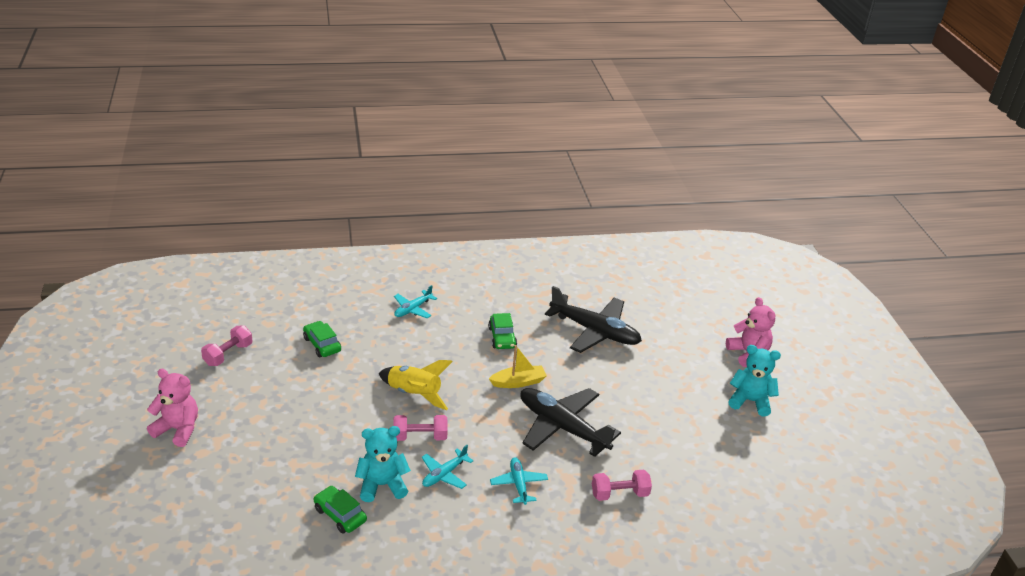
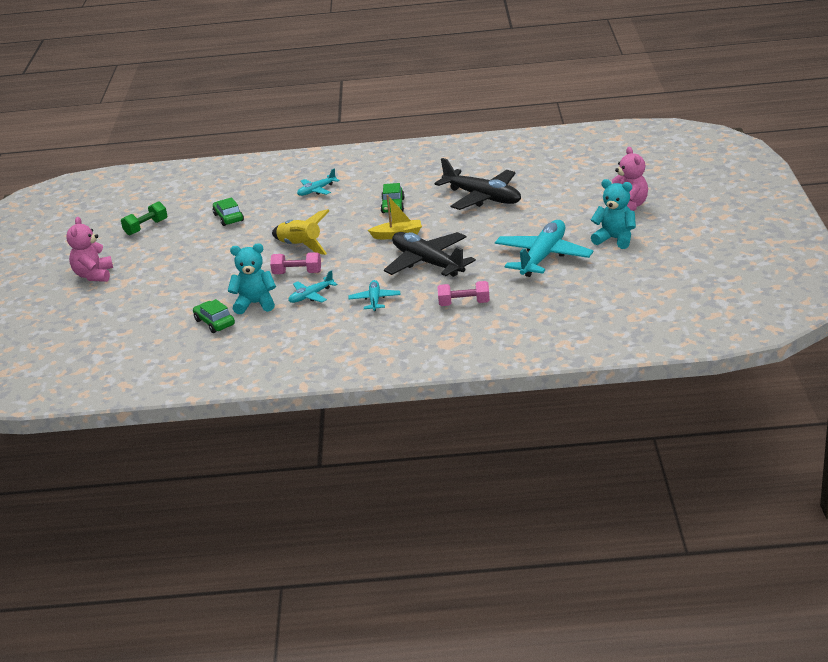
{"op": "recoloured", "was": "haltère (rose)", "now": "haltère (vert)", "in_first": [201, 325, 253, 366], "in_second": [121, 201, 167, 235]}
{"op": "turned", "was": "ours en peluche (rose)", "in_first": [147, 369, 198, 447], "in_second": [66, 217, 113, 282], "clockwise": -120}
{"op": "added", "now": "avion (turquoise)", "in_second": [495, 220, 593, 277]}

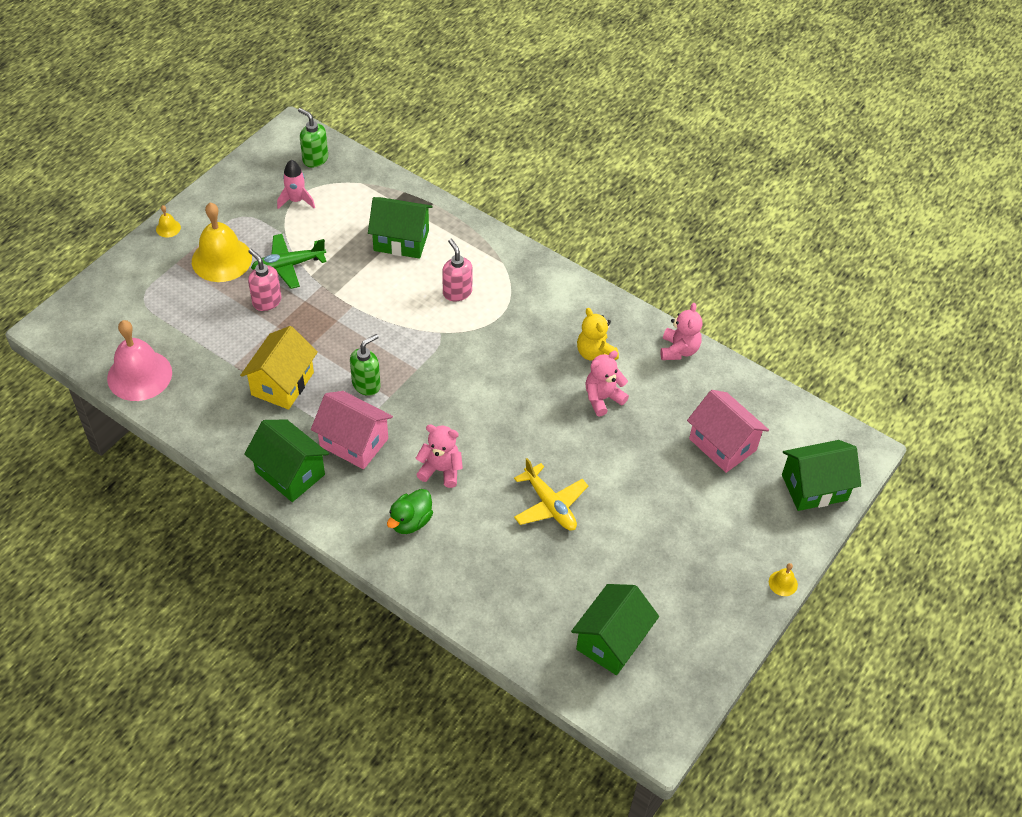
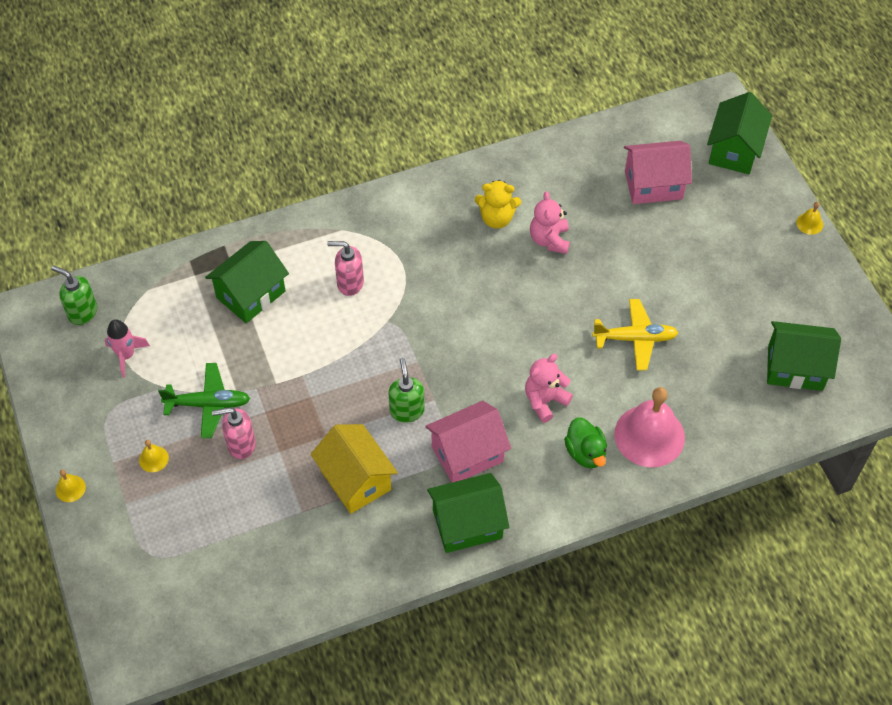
{"op": "turned", "was": "distributeur de savon (vert)", "in_first": [298, 108, 328, 167], "in_second": [51, 265, 97, 325], "clockwise": 45}
{"op": "resized", "was": "cloche (jaune)", "in_first": [192, 202, 252, 282], "in_second": [139, 440, 169, 472], "ratio": 0.42}
{"op": "turned", "was": "avion (vert)", "in_first": [251, 234, 327, 289], "in_second": [158, 363, 250, 438], "clockwise": -105}
{"op": "removed", "was": "ours en peluche (rose)", "in_first": [660, 303, 703, 360]}
{"op": "moved", "was": "cloche (rose)", "in_first": [107, 320, 172, 401], "in_second": [614, 387, 685, 467]}
{"op": "turned", "was": "maison (vert)", "in_first": [571, 584, 659, 675], "in_second": [767, 321, 841, 391], "clockwise": -60}

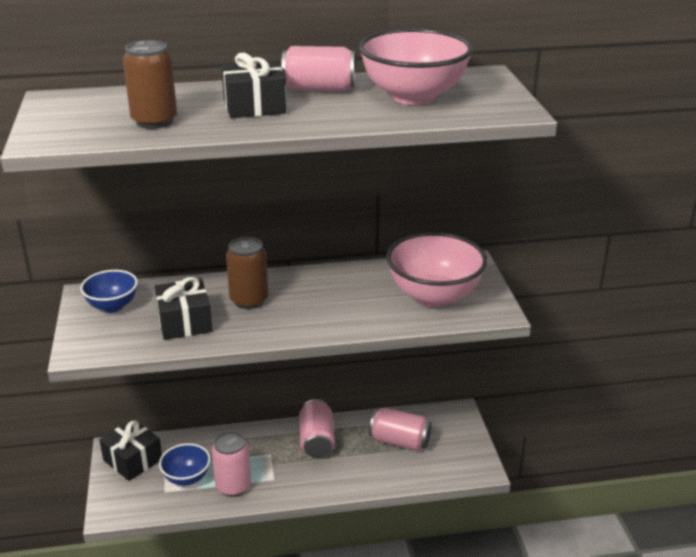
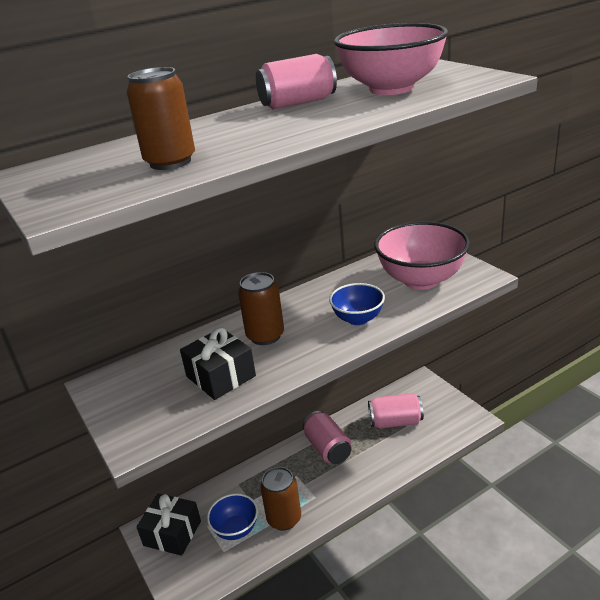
{"op": "removed", "was": "cadeau (noir)", "in_first": [221, 53, 286, 118]}
{"op": "moved", "was": "bol (bleu)", "in_first": [80, 270, 138, 312], "in_second": [329, 283, 385, 325]}
{"op": "recoloured", "was": "canette (rose)", "now": "canette (marron)", "in_first": [211, 431, 251, 497], "in_second": [260, 467, 301, 531]}

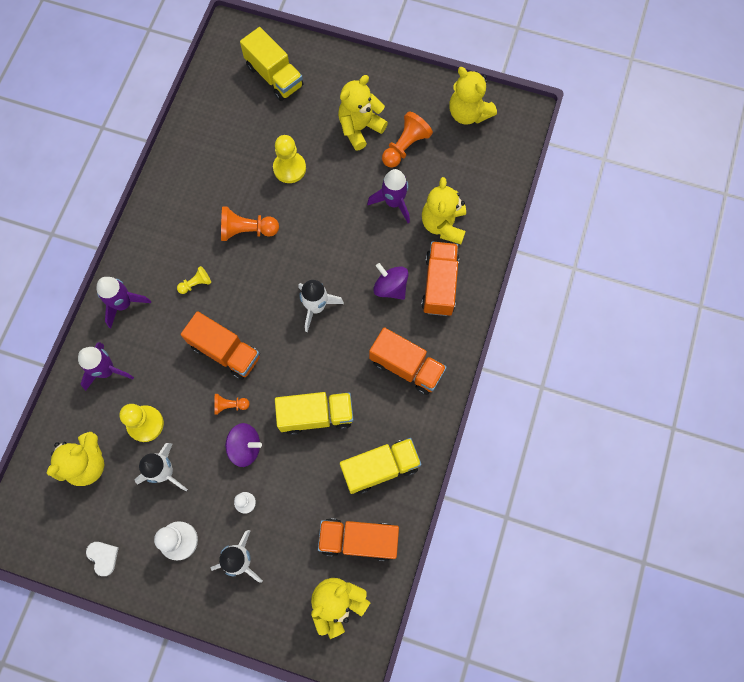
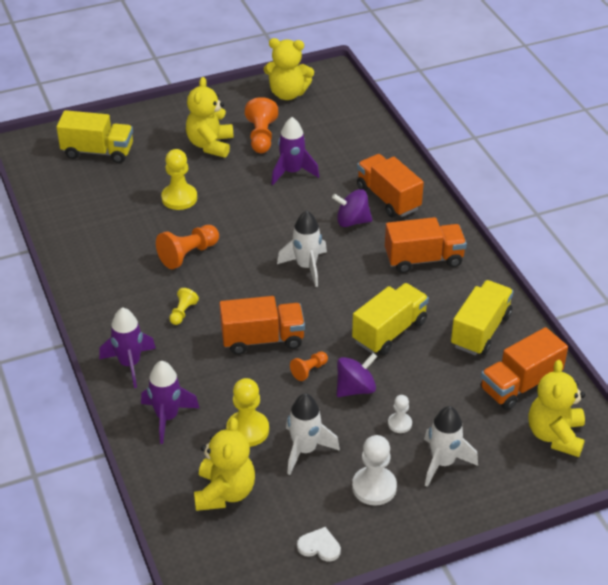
{"op": "removed", "was": "ours en peluche (jaune)", "in_first": [422, 177, 466, 244]}

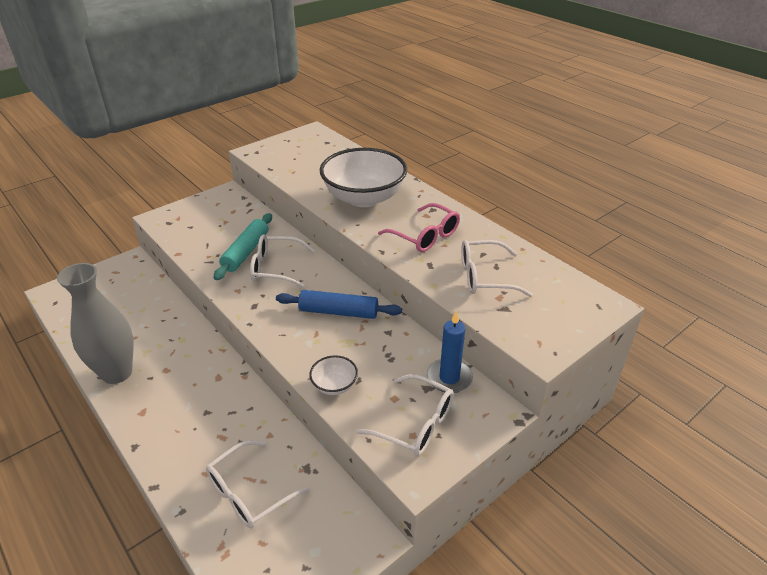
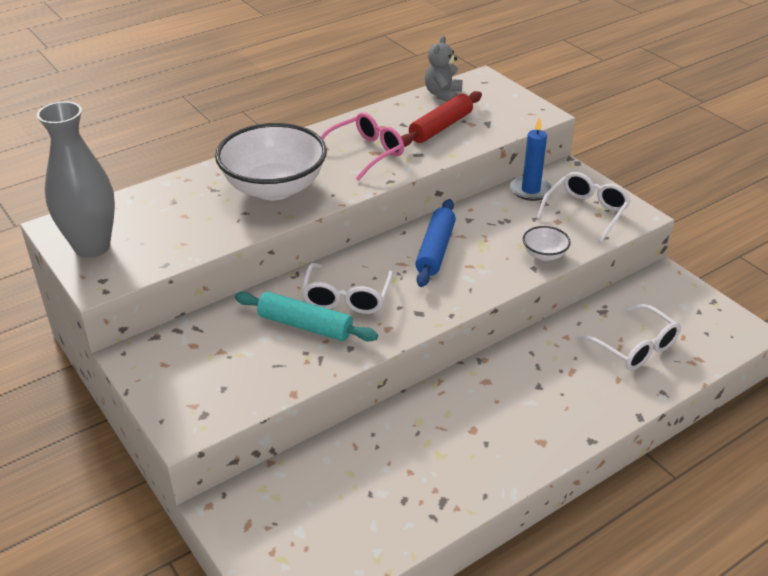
{"op": "replaced", "was": "lunettes (blanc)", "now": "rouleau à pâtisserie (rouge)", "in_first": [461, 240, 533, 297], "in_second": [401, 91, 482, 147]}
{"op": "moved", "was": "vase (gris)", "in_first": [57, 263, 133, 384], "in_second": [37, 101, 115, 258]}
{"op": "added", "now": "ours en peluche (gris)", "in_second": [425, 36, 462, 101]}

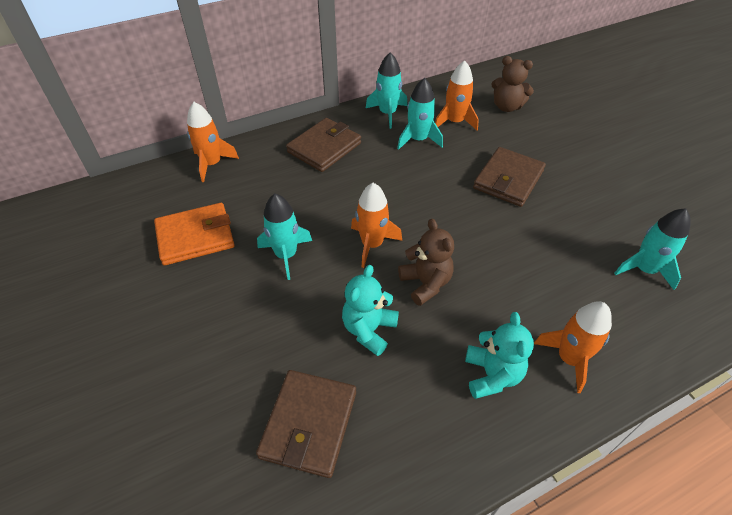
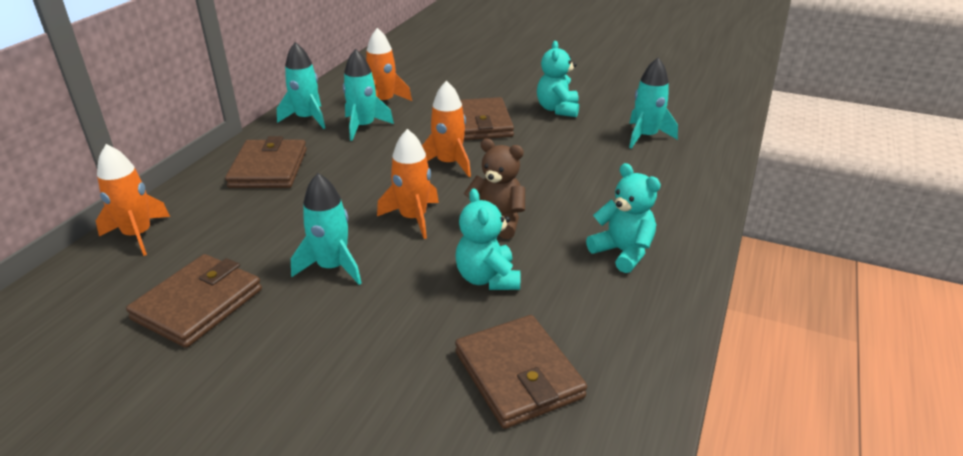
{"op": "removed", "was": "ours en peluche (marron)", "in_first": [491, 56, 534, 112]}
{"op": "recoloured", "was": "portefeuille (orange)", "now": "portefeuille (marron)", "in_first": [154, 203, 235, 266], "in_second": [126, 254, 262, 348]}
{"op": "moved", "was": "fusée (orange)", "in_first": [534, 301, 612, 393], "in_second": [422, 81, 471, 177]}
{"op": "added", "now": "ours en peluche (turquoise)", "in_second": [537, 41, 579, 117]}

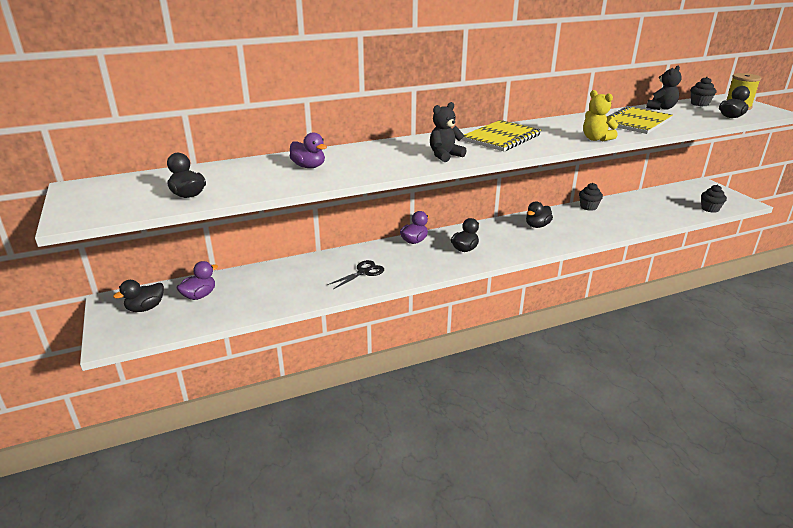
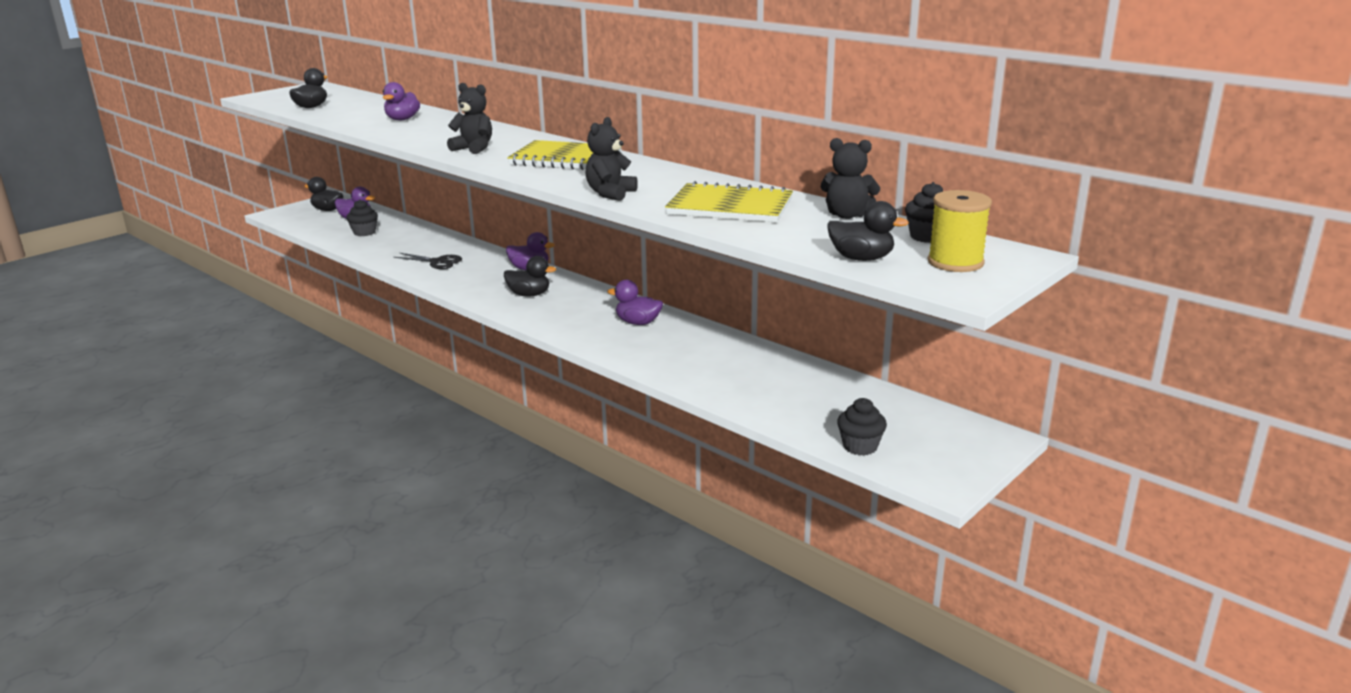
{"op": "recoloured", "was": "ours en peluche (jaune)", "now": "ours en peluche (noir)", "in_first": [583, 90, 618, 142], "in_second": [586, 117, 638, 201]}
{"op": "moved", "was": "muffin (noir)", "in_first": [579, 183, 603, 211], "in_second": [346, 199, 378, 236]}
{"op": "recoloured", "was": "canard (noir)", "now": "canard (violet)", "in_first": [526, 201, 553, 228], "in_second": [607, 280, 663, 325]}

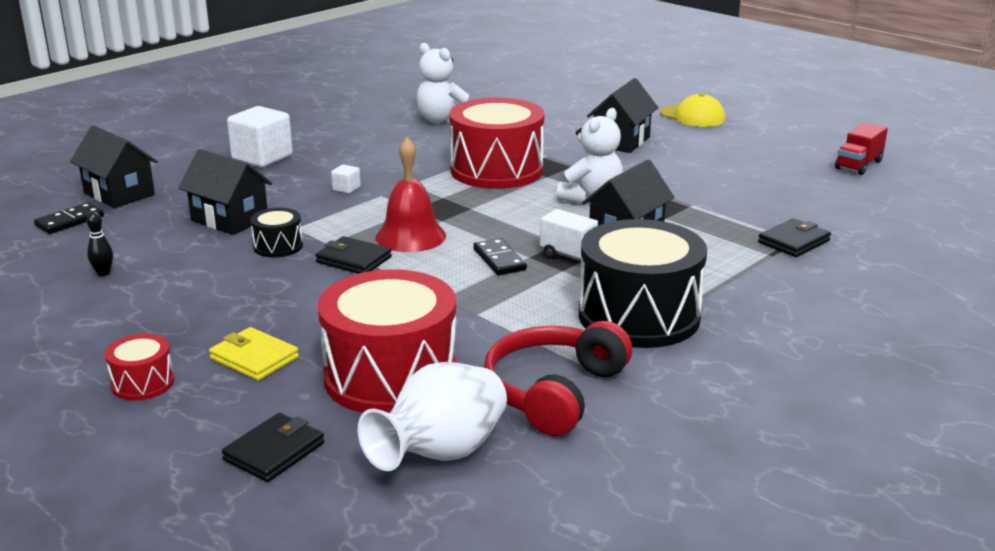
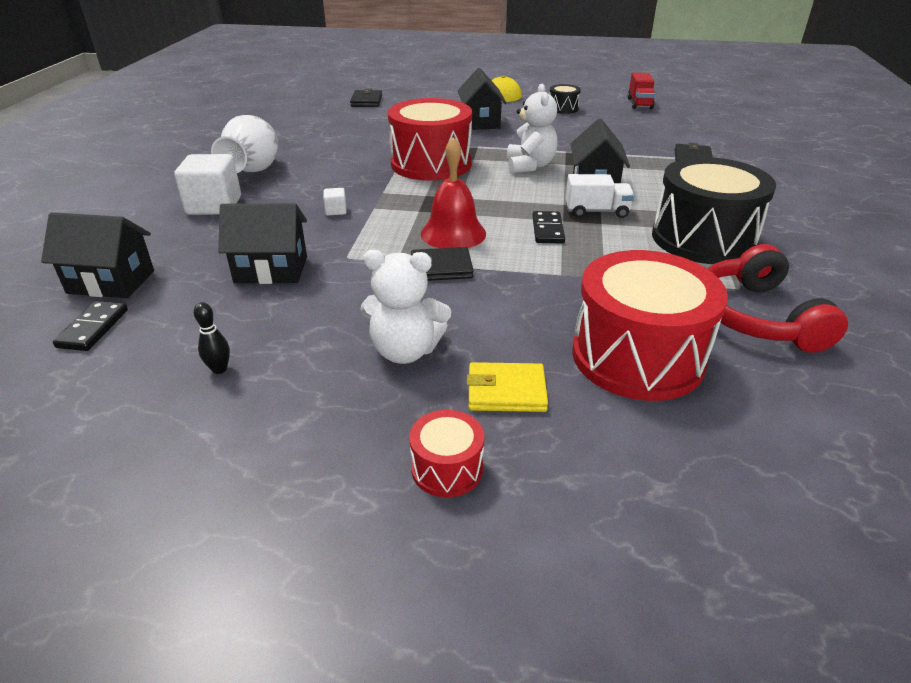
{"op": "moved", "was": "ours en peluche (blanc)", "in_first": [416, 43, 469, 123], "in_second": [361, 250, 451, 364]}
{"op": "moved", "was": "tambour (noir)", "in_first": [250, 208, 303, 258], "in_second": [550, 84, 581, 114]}
{"op": "turned", "was": "domino (noir)", "in_first": [473, 238, 527, 275], "in_second": [532, 211, 565, 244], "clockwise": 60}
{"op": "moved", "was": "vase (blanc)", "in_first": [358, 362, 507, 471], "in_second": [211, 115, 278, 173]}
{"op": "moved", "was": "portefeuille (noir)", "in_first": [222, 413, 324, 482], "in_second": [350, 89, 382, 107]}

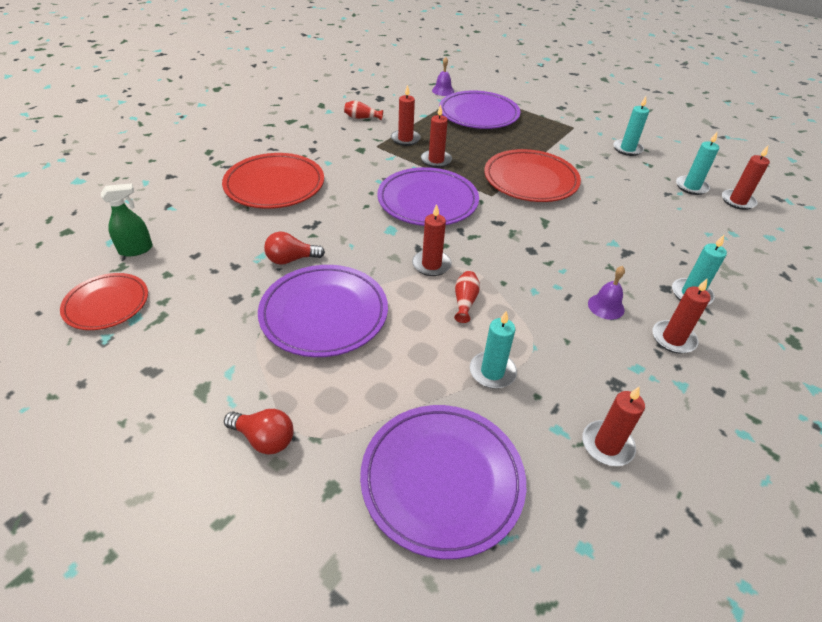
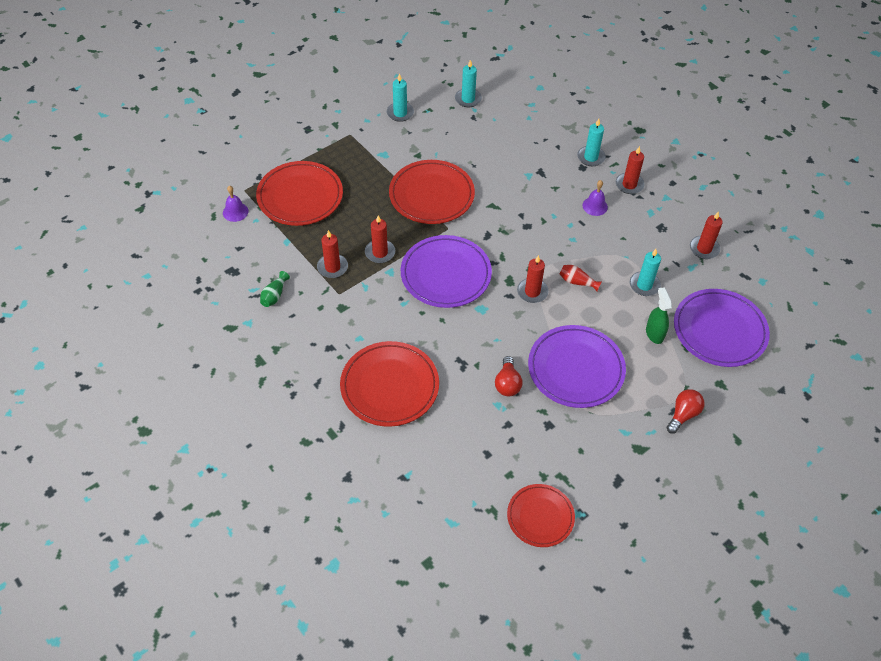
{"op": "recoloured", "was": "assiette (violet)", "now": "assiette (rouge)", "in_first": [439, 90, 520, 129], "in_second": [256, 161, 343, 226]}
{"op": "recoloured", "was": "vase (rouge)", "now": "vase (vert)", "in_first": [344, 101, 383, 121], "in_second": [260, 271, 290, 307]}
{"op": "removed", "was": "bougie (rouge)", "in_first": [722, 146, 770, 210]}
{"op": "moved", "was": "vaporisateur (vert)", "in_first": [101, 183, 153, 257], "in_second": [646, 287, 672, 344]}

